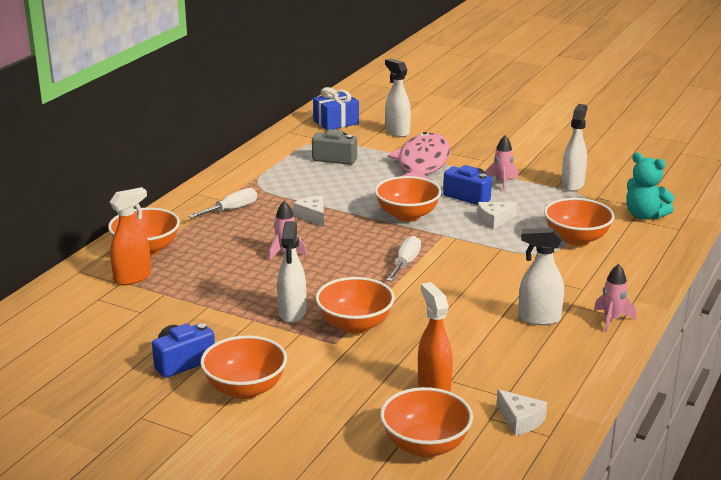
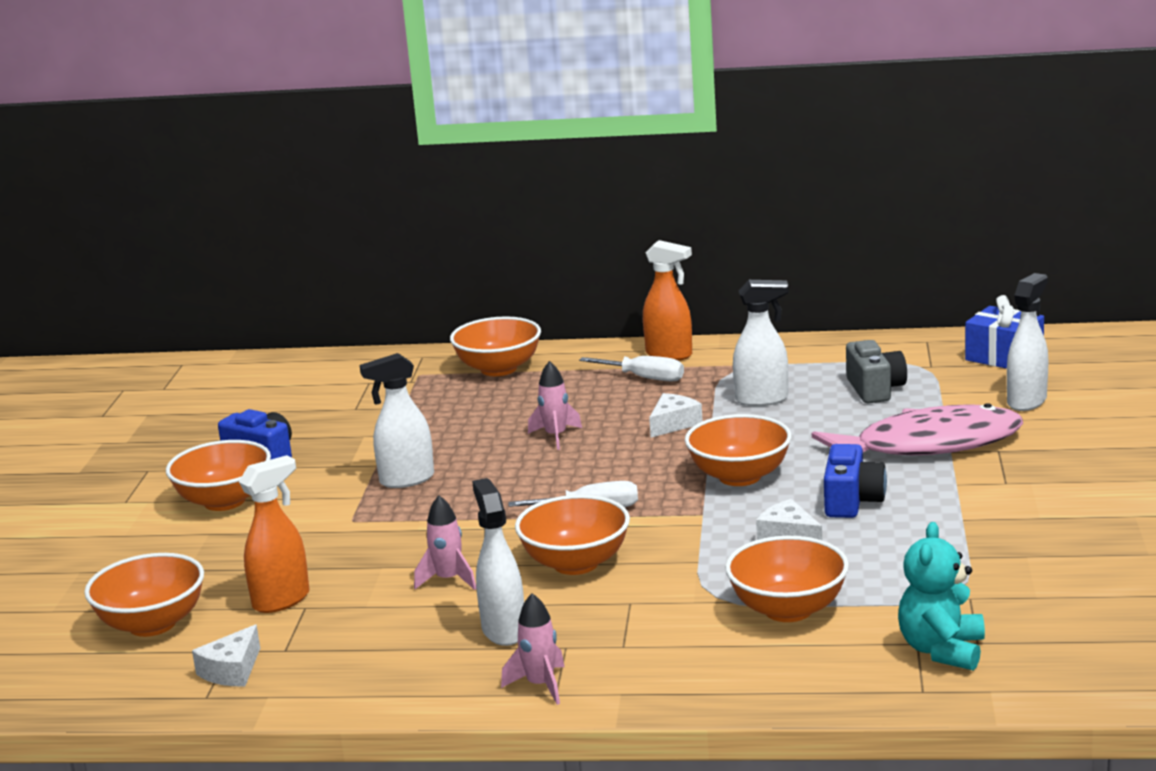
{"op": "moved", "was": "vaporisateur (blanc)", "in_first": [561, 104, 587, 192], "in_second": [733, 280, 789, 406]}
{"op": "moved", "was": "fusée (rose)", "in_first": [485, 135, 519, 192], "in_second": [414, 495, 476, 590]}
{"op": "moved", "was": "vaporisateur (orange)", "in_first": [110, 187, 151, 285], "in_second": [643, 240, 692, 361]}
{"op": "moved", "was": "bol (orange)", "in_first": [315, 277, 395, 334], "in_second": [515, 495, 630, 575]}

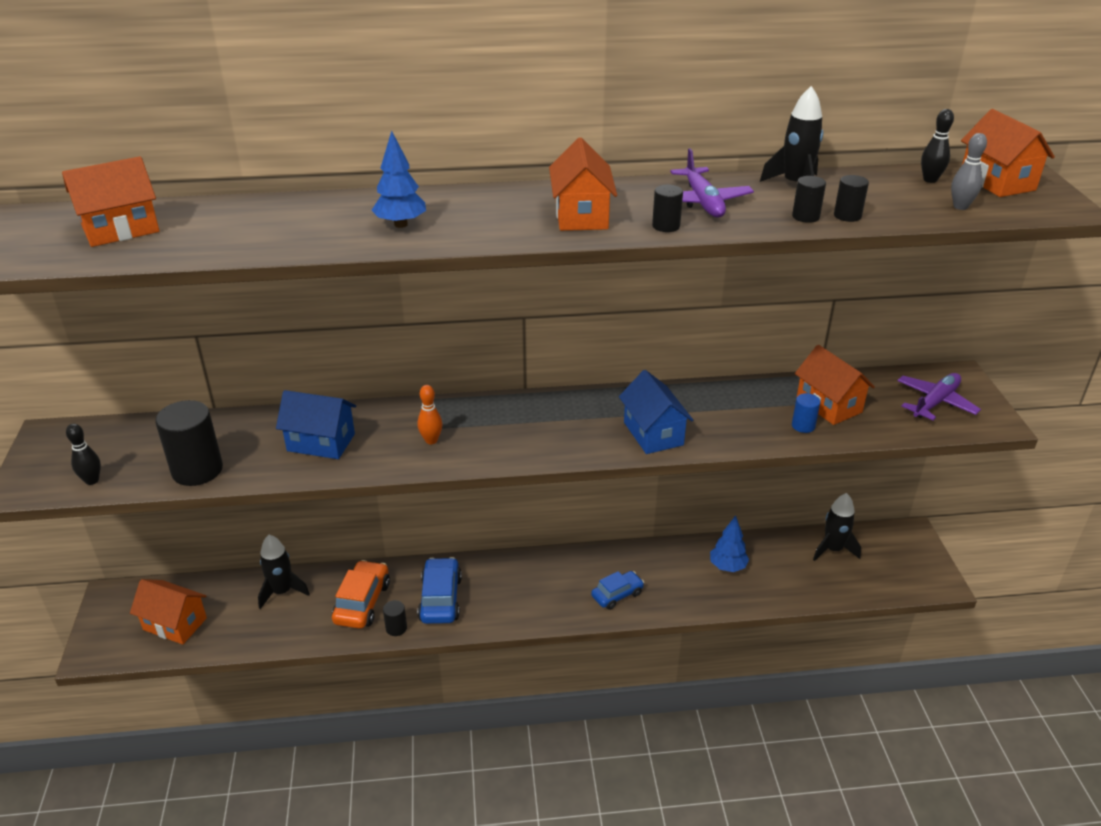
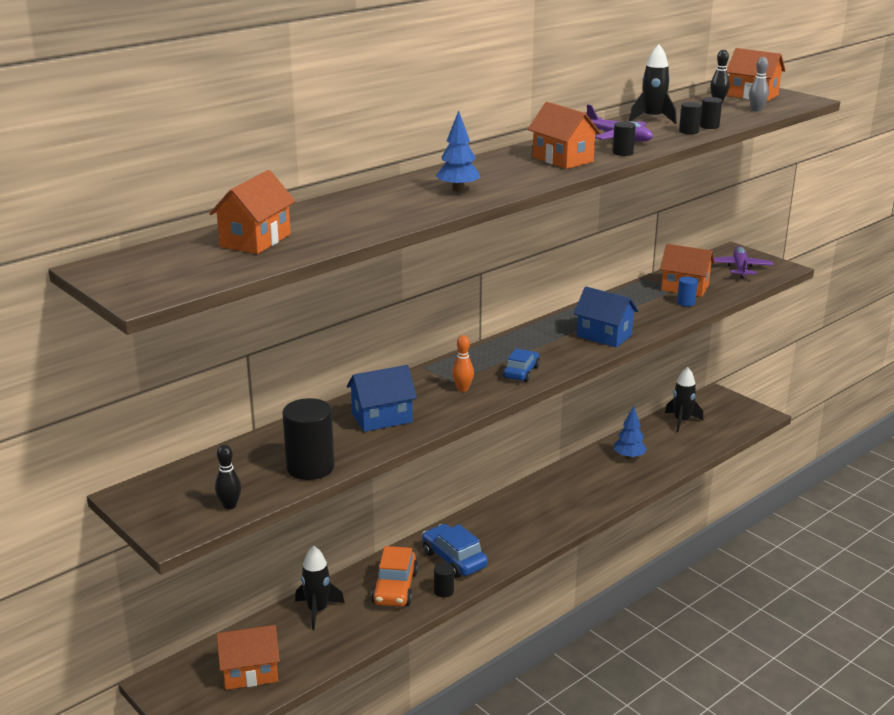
{"op": "turned", "was": "voiture (orange)", "in_first": [332, 560, 390, 629], "in_second": [371, 546, 418, 607], "clockwise": -150}
{"op": "moved", "was": "voiture (bleu)", "in_first": [591, 571, 644, 610], "in_second": [503, 349, 540, 382]}

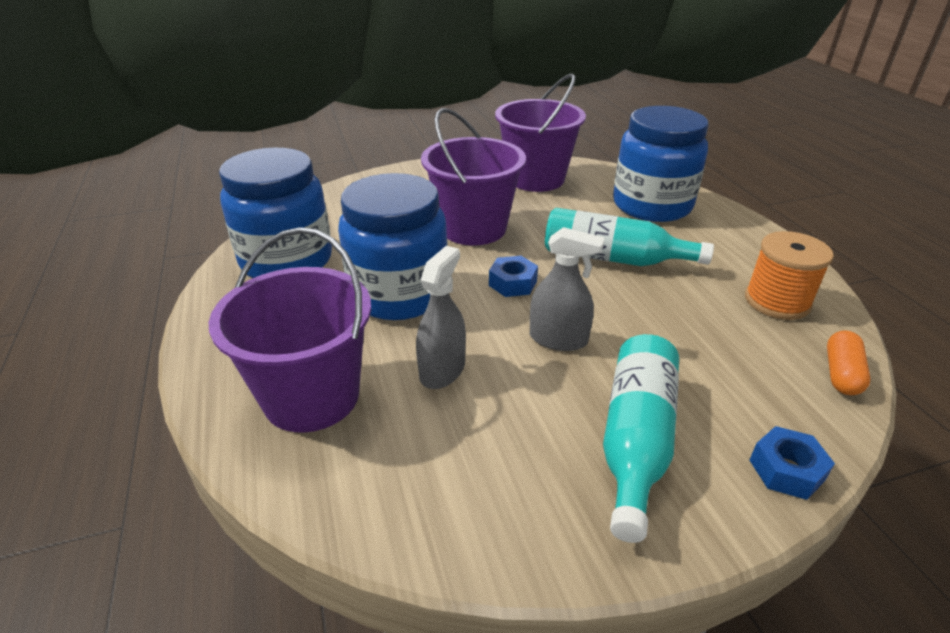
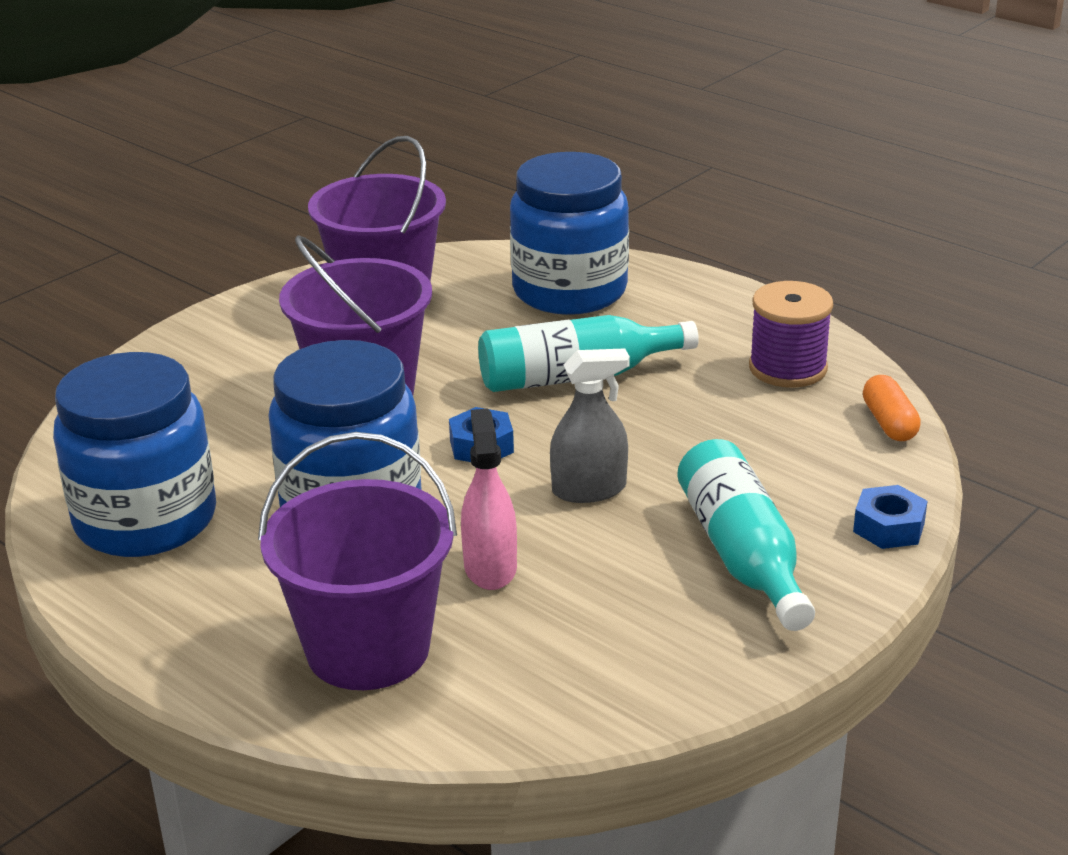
{"op": "recoloured", "was": "bobine (orange)", "now": "bobine (violet)", "in_first": [745, 231, 834, 320], "in_second": [749, 281, 833, 388]}
{"op": "recoloured", "was": "vaporisateur (gris)", "now": "vaporisateur (rose)", "in_first": [416, 246, 466, 389], "in_second": [461, 409, 517, 590]}

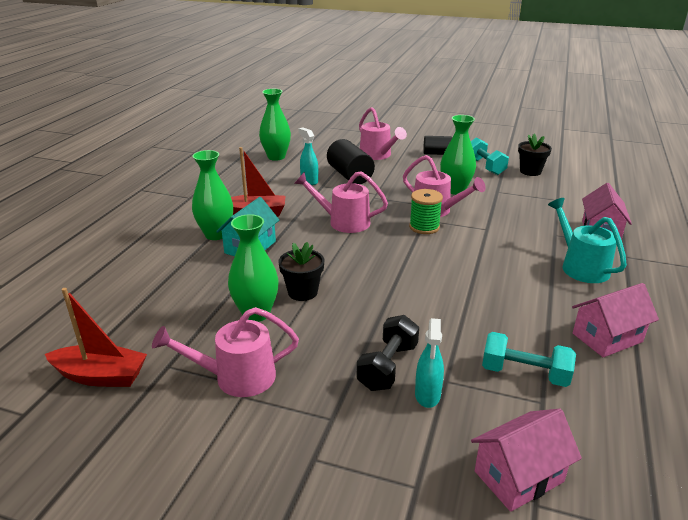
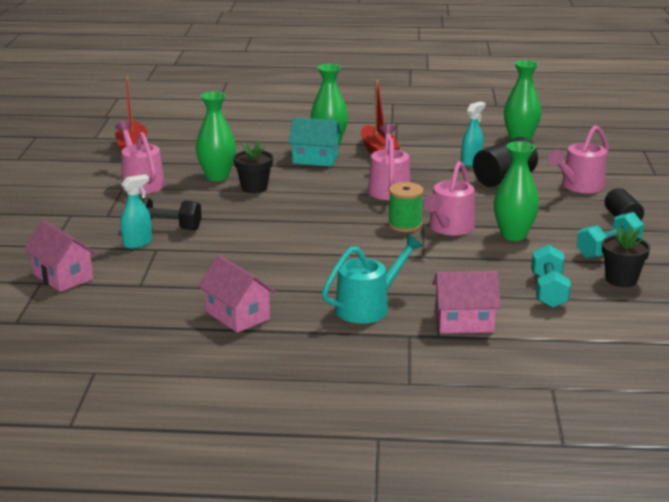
{"op": "turned", "was": "vaporisateur (turquoise)", "in_first": [415, 318, 444, 408], "in_second": [121, 174, 152, 249], "clockwise": 150}
{"op": "moved", "was": "haltère (turquoise)", "in_first": [482, 332, 576, 387], "in_second": [531, 245, 571, 308]}

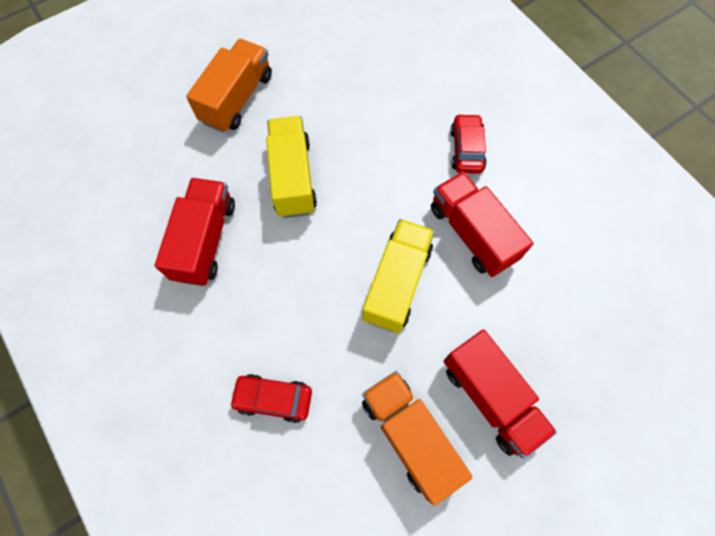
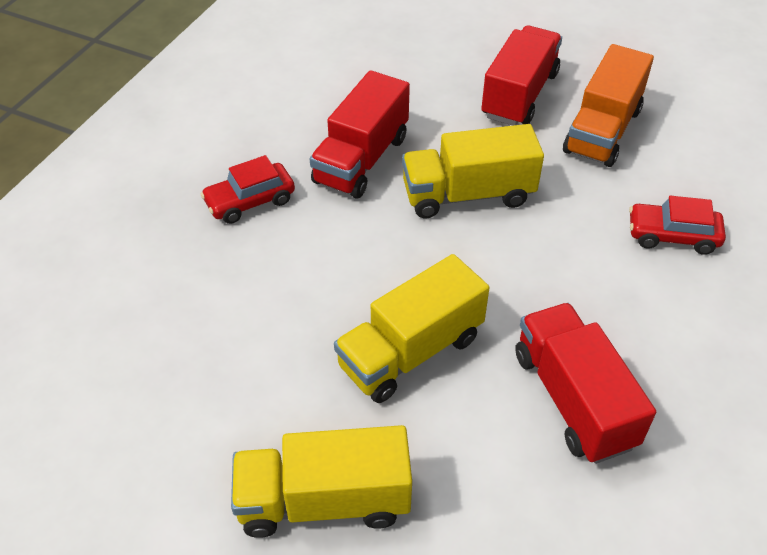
{"op": "recoloured", "was": "camion (orange)", "now": "camion (jaune)", "in_first": [186, 39, 272, 133], "in_second": [231, 425, 412, 538]}
{"op": "turned", "was": "camion (rouge)", "in_first": [155, 178, 235, 286], "in_second": [515, 303, 656, 464], "clockwise": 90}
{"op": "turned", "was": "voiture (rouge)", "in_first": [229, 374, 312, 423], "in_second": [629, 196, 726, 255], "clockwise": 120}

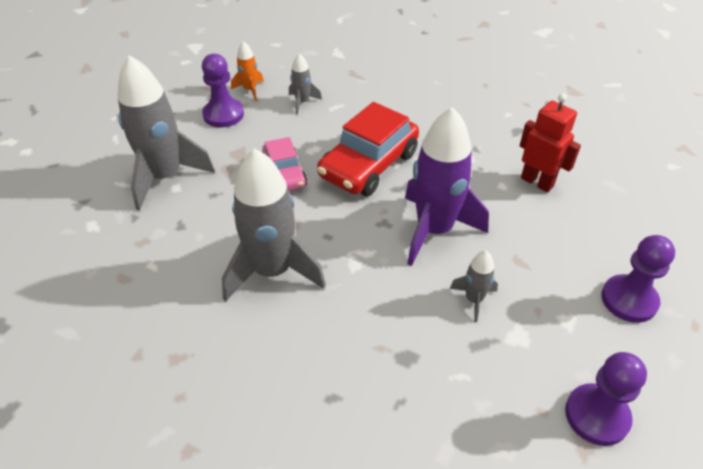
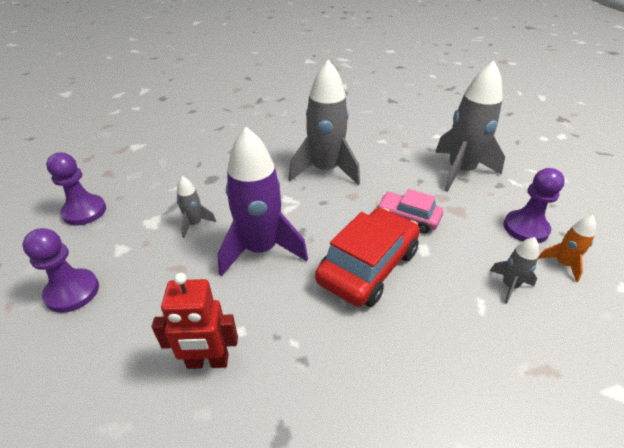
{"op": "turned", "was": "voiture (rouge)", "in_first": [317, 102, 419, 196], "in_second": [315, 208, 420, 307], "clockwise": 45}

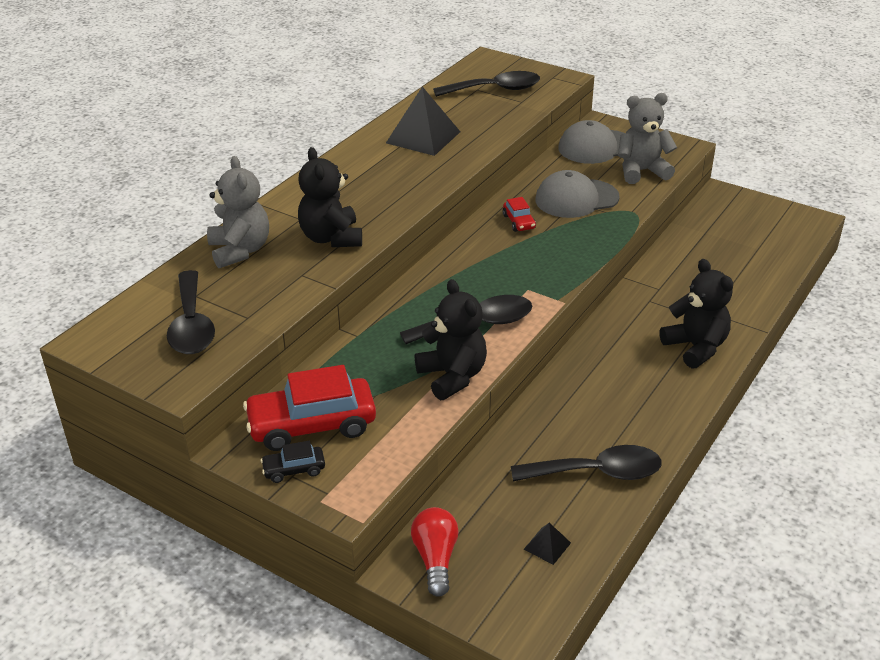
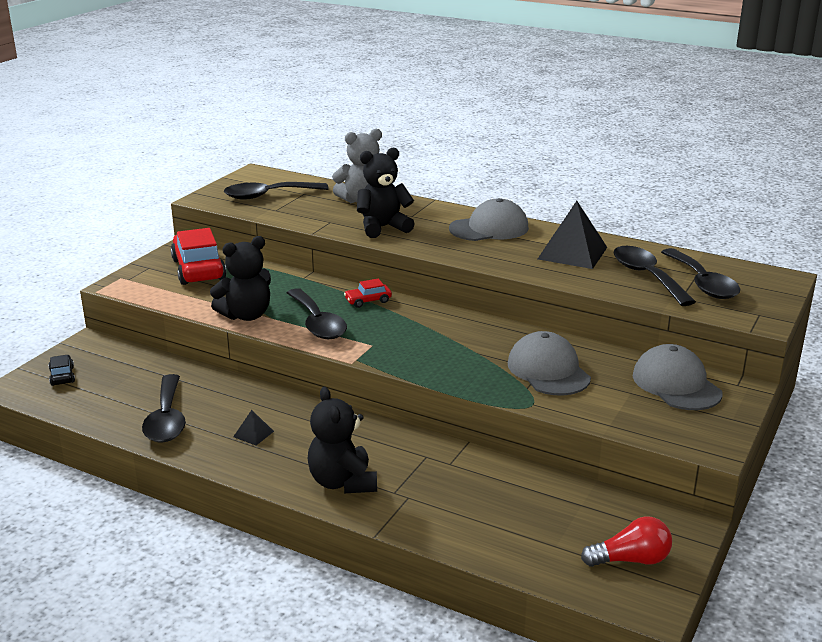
{"op": "removed", "was": "ours en peluche (gris)", "in_first": [618, 93, 677, 184]}
{"op": "moved", "was": "voiture (rouge)", "in_first": [503, 197, 536, 232], "in_second": [344, 278, 392, 308]}
{"op": "turned", "was": "ours en peluche (noir)", "in_first": [660, 259, 733, 369], "in_second": [308, 387, 377, 493], "clockwise": 105}
{"op": "moved", "was": "voiture (noir)", "in_first": [261, 441, 325, 483], "in_second": [49, 355, 75, 386]}
{"op": "moved", "was": "ampoule (rouge)", "in_first": [411, 507, 459, 597], "in_second": [581, 516, 672, 567]}
{"op": "moved", "was": "pyramide (noir)", "in_first": [524, 523, 571, 565], "in_second": [233, 410, 274, 445]}
{"op": "added", "now": "casquette (gris)", "in_second": [449, 198, 529, 241]}
{"op": "added", "now": "cuillère (noir)", "in_second": [613, 246, 696, 306]}

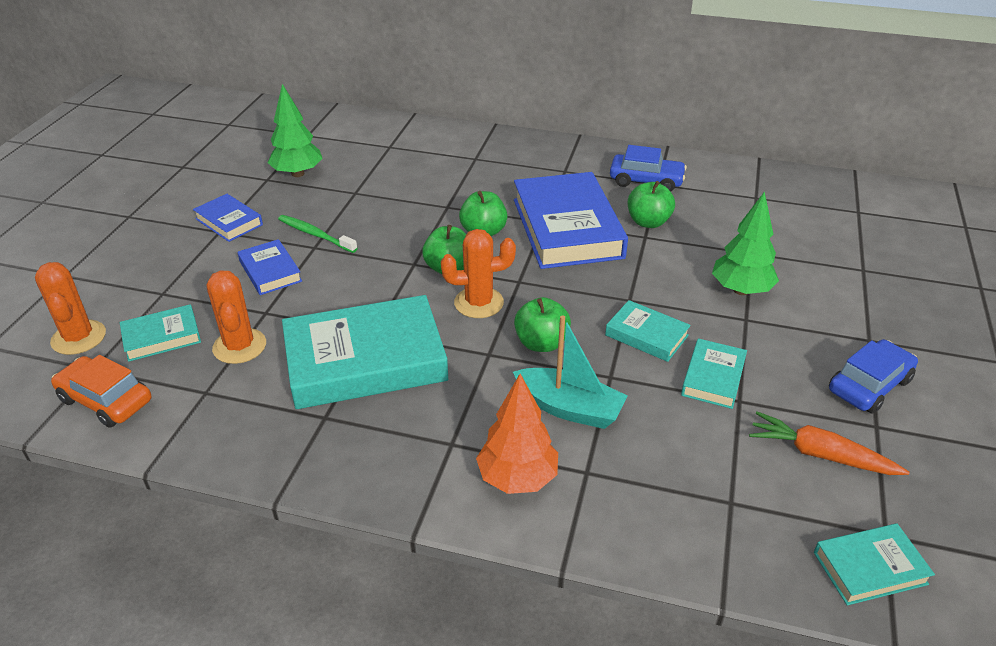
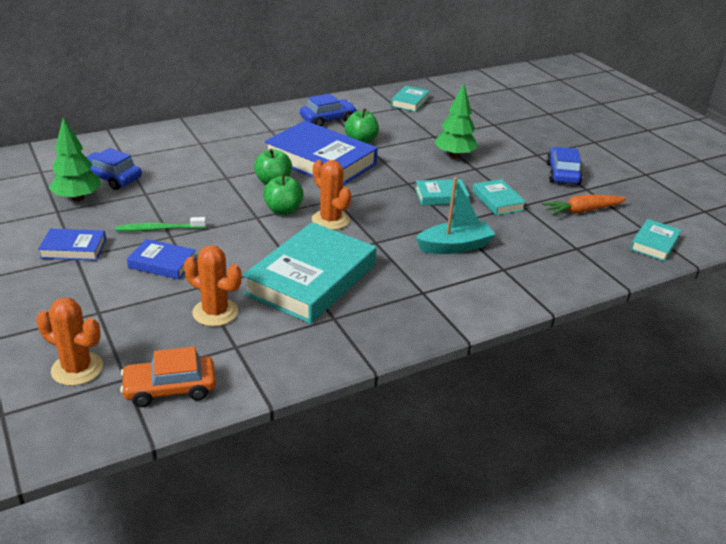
{"op": "turned", "was": "cactus (orange)", "in_first": [441, 229, 516, 318], "in_second": [312, 160, 351, 230], "clockwise": -75}
{"op": "removed", "was": "pomme (vert)", "in_first": [514, 297, 571, 352]}
{"op": "moved", "was": "livre (turquoise)", "in_first": [120, 304, 201, 362], "in_second": [391, 85, 429, 112]}
{"op": "removed", "was": "arbre (orange)", "in_first": [476, 374, 558, 494]}
{"op": "added", "now": "voiture (bleu)", "in_second": [86, 148, 142, 190]}

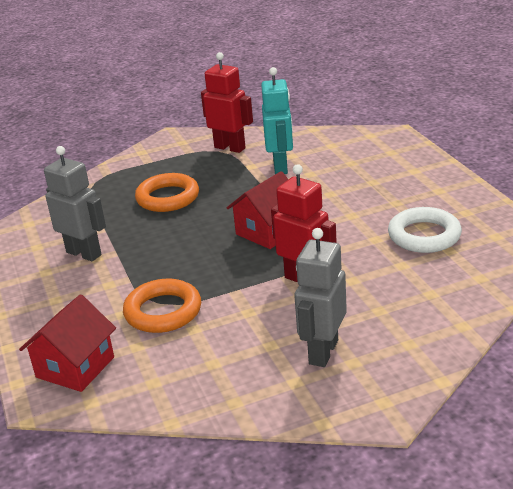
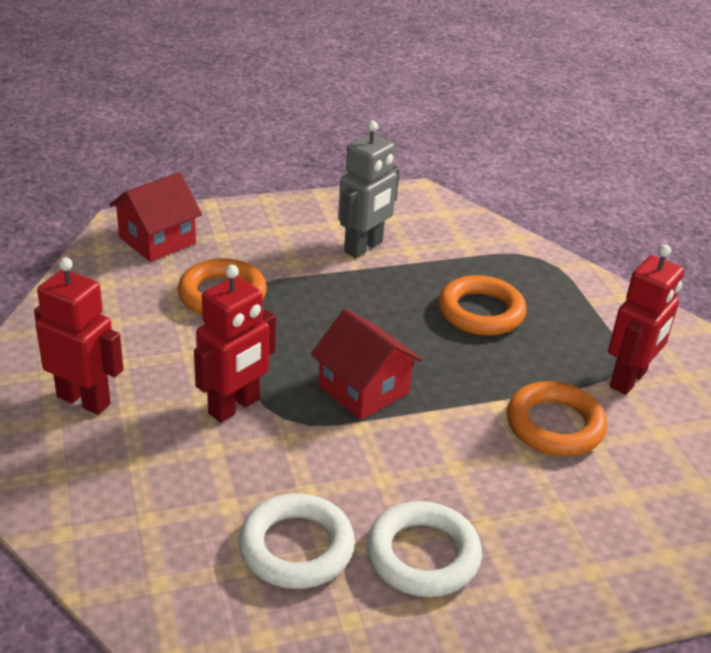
{"op": "replaced", "was": "robot (turquoise)", "now": "anneau (orange)", "in_first": [261, 67, 293, 174], "in_second": [507, 381, 607, 456]}
{"op": "recoloured", "was": "robot (gris)", "now": "robot (rouge)", "in_first": [294, 228, 347, 367], "in_second": [34, 257, 123, 415]}
{"op": "turned", "was": "maison (rouge)", "in_first": [19, 294, 116, 392], "in_second": [109, 172, 202, 262], "clockwise": -75}
{"op": "added", "now": "anneau (blanc)", "in_second": [366, 501, 482, 597]}

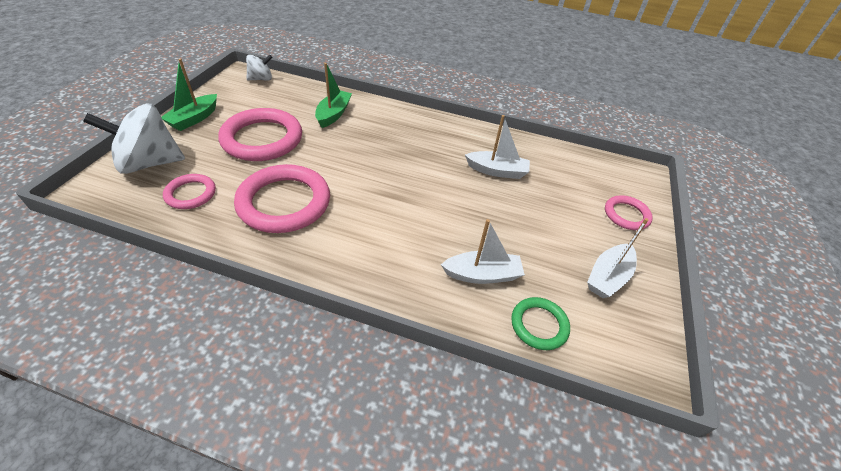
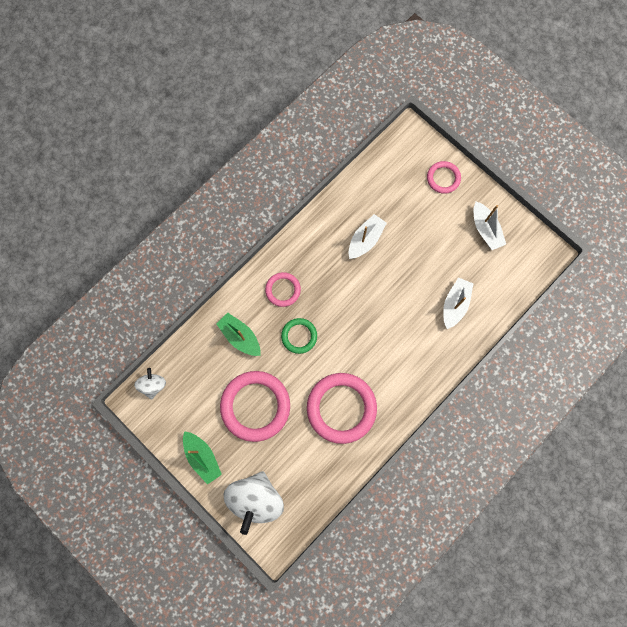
{"op": "moved", "was": "anneau (rose)", "in_first": [163, 174, 216, 209], "in_second": [265, 272, 301, 307]}
{"op": "moved", "was": "anneau (vert)", "in_first": [511, 297, 570, 350], "in_second": [281, 318, 317, 354]}

